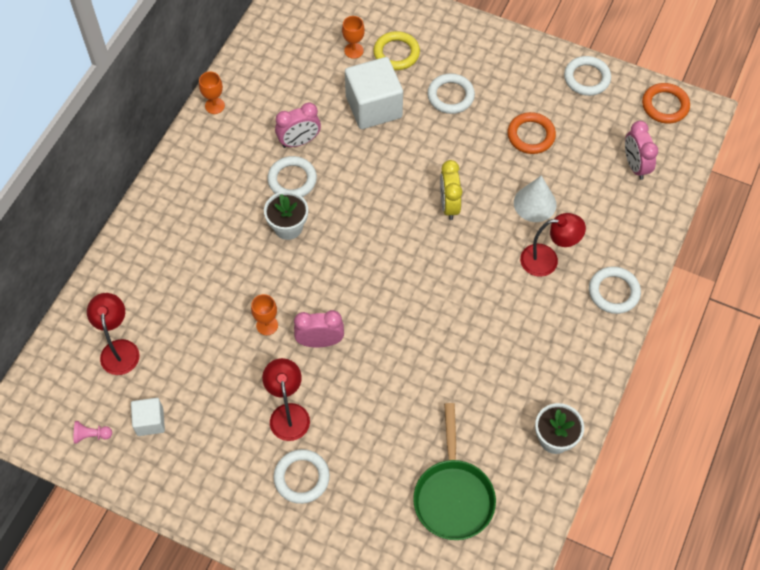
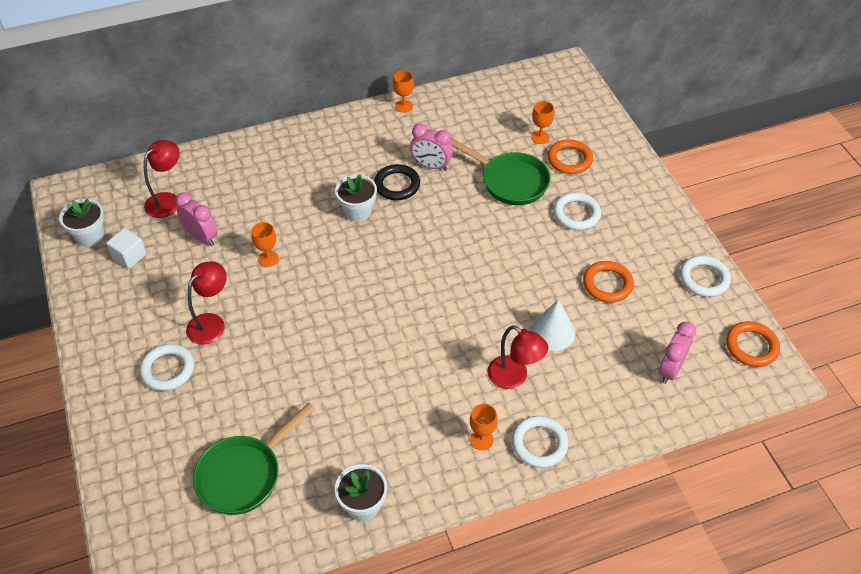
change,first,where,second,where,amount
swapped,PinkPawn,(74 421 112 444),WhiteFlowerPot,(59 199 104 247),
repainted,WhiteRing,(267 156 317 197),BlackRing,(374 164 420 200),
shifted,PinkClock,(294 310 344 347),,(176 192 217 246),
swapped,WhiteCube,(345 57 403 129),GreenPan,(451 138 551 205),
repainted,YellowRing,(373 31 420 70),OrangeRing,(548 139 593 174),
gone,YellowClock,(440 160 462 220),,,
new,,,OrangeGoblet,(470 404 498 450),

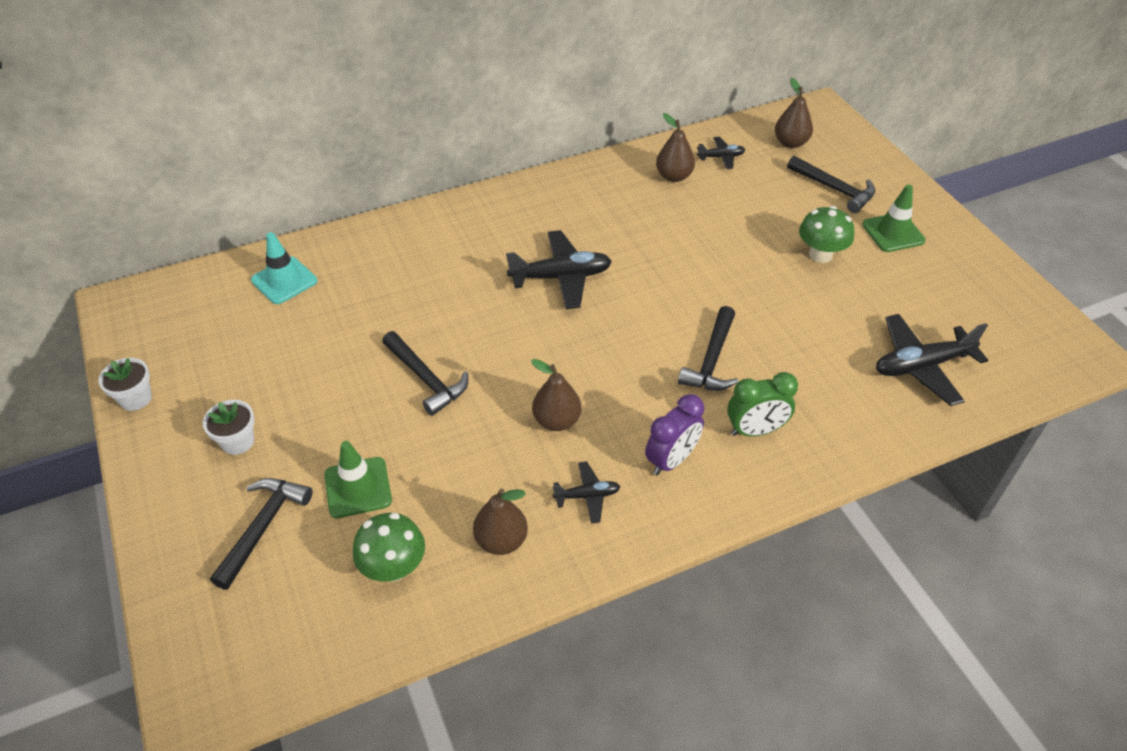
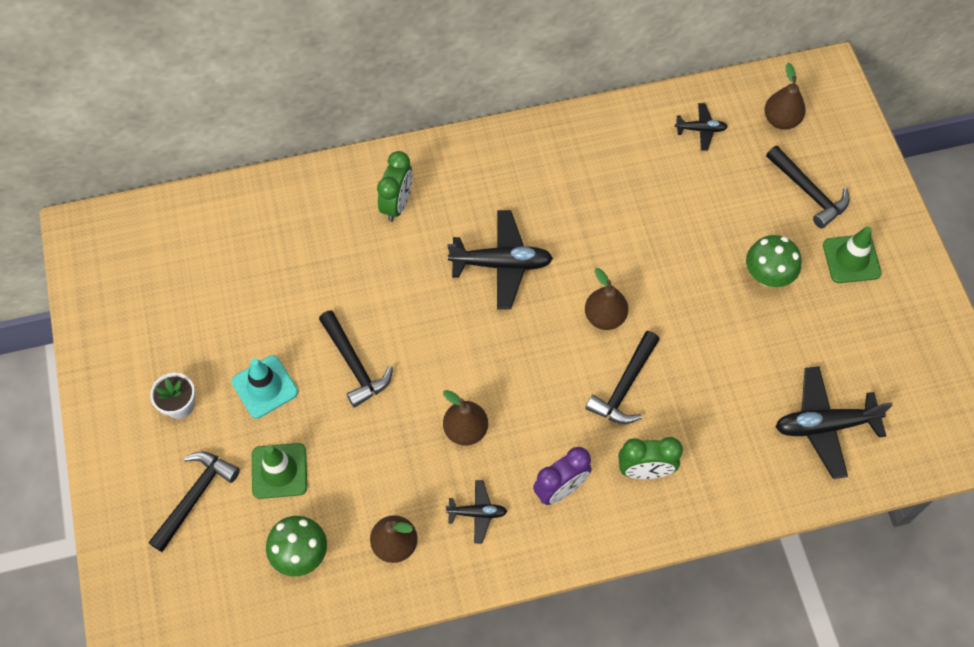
change,first,where,second,where,amount
gone,WhiteFlowerPot,(98 358 152 411),,,
shifted,TurquoiseTrafficCone,(251 232 317 304),,(231 355 298 418),
shifted,BrownPear,(656 113 695 182),,(585 268 628 330),
new,,,GreenClock,(377 151 413 222),

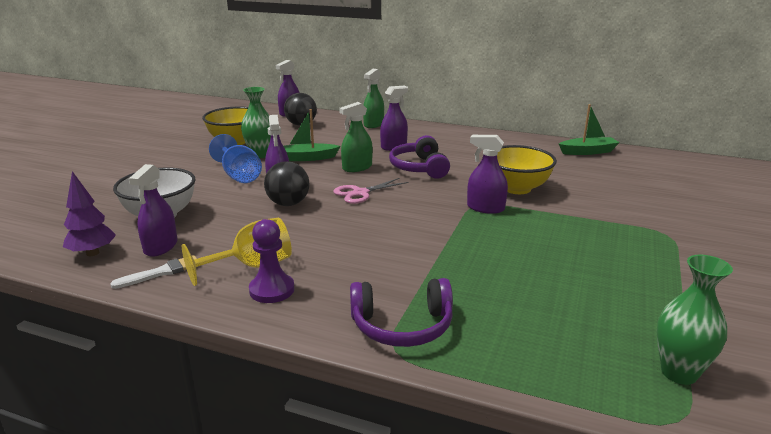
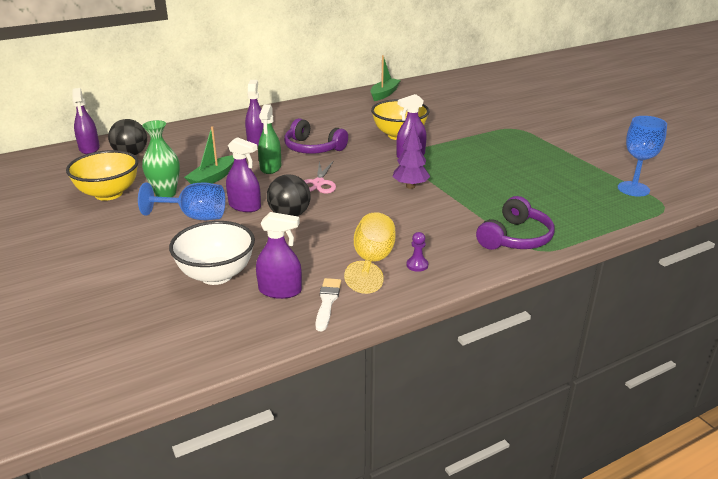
change,first,where,second,where,amount
shifted,PurpleTree,(63 171 116 256),,(392 122 430 189),
rotated,PurpleSprayBottle,(129 164 178 257),,(256 212 302 299),45 degrees counterclockwise
scaled,PurplePawn,(249 219 295 303),,(407 232 428 272),x0.58
gone,GreenSprayBottle,(363 69 384 128),,,
swapped,GreenVase,(657 255 733 385),BlueGoblet,(618 116 667 197),

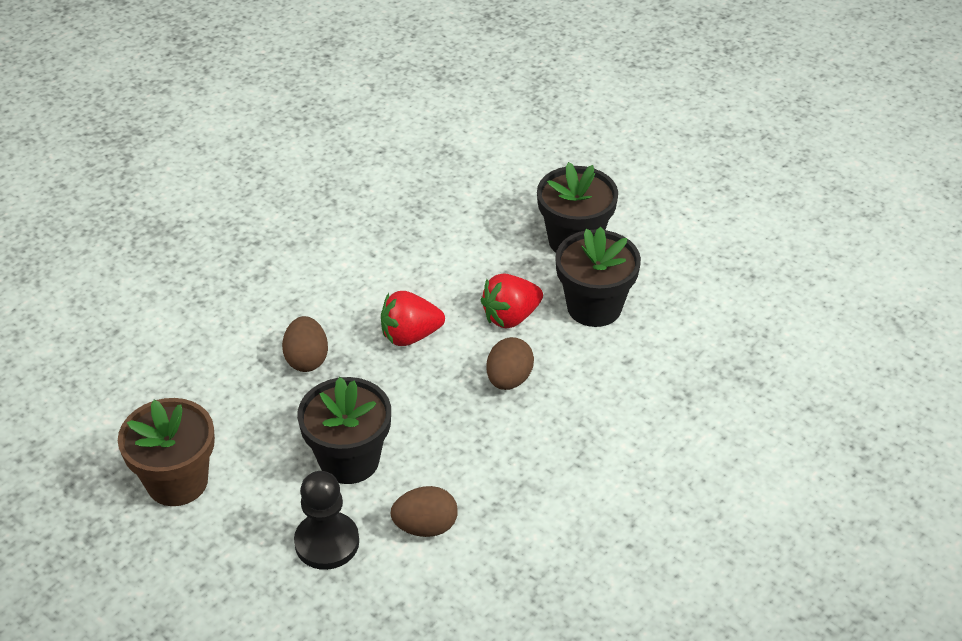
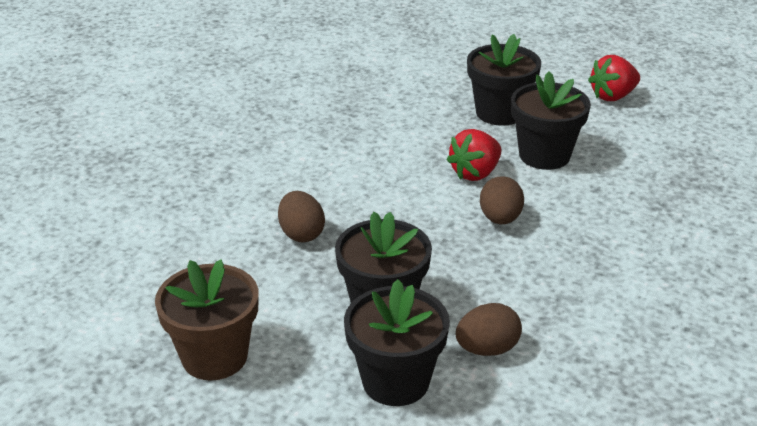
change,first,where,second,where,amount
swapped,BlackPawn,(294 471 359 570),BlackFlowerPot,(344 279 450 406),
shifted,RedStrawberry,(381 291 445 346),,(588 55 640 101),

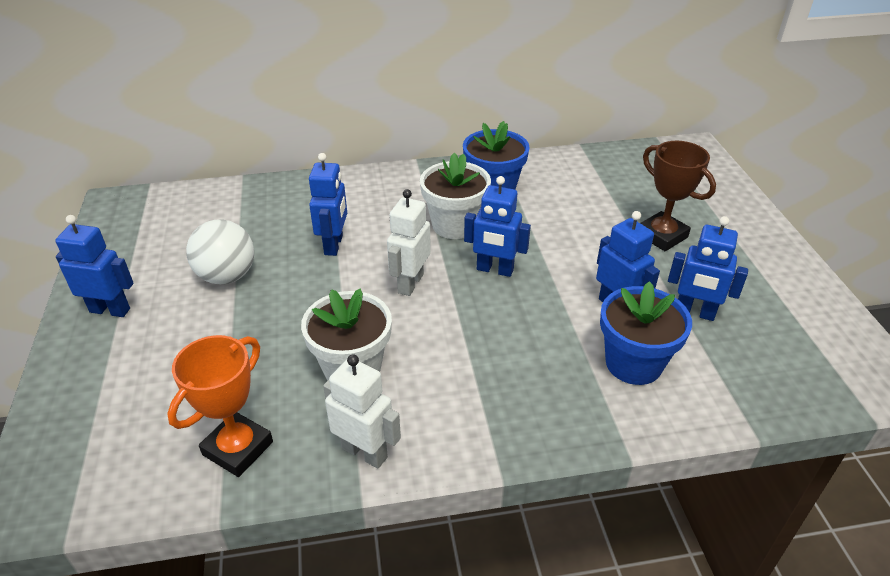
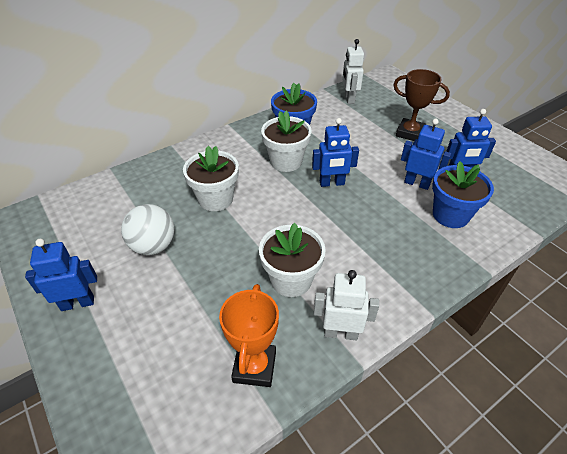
change,first,where,second,where,amount
swapped,BlueRobot,(309 153 347 256),WhiteFlowerPot,(183 146 239 211),
shifted,WhiteRobot,(387 189 431 296),,(342 39 364 104),

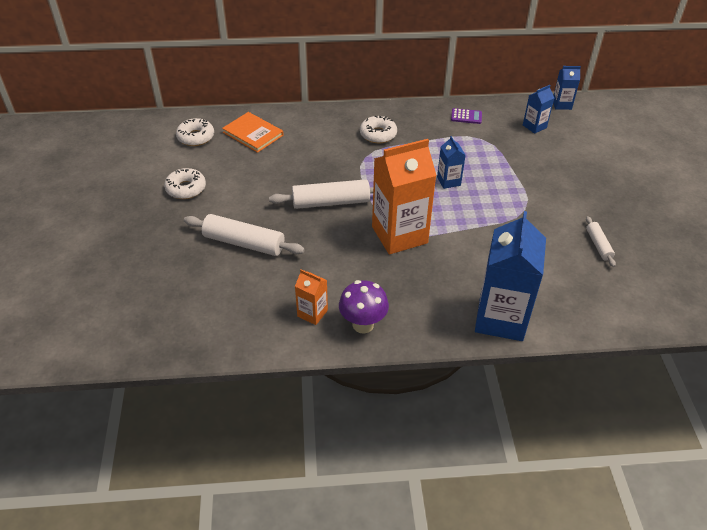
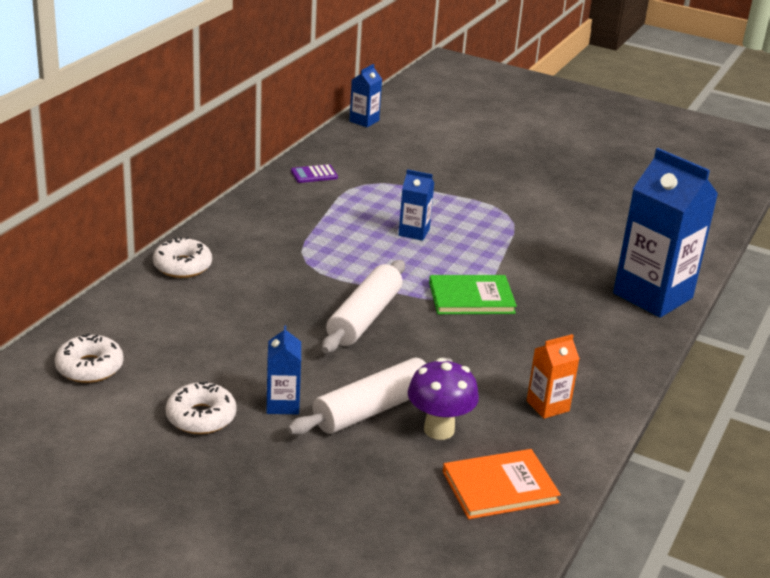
change,first,where,second,where,amount
shifted,OrangeBook,(222 112 283 153),,(443 449 561 519),
shifted,PurpleMushroom,(339 280 389 333),,(408 358 479 440),
shifted,WhiteDonut,(360 116 397 143),,(153 237 212 278),
swapped,OrangeCarton,(372 139 437 255),GreenBook,(429 275 517 314),
rotated,PurpleCalculator,(451 108 482 124),,(291 164 338 183),150 degrees counterclockwise
shifted,BlueCarton,(523 85 554 134),,(266 325 301 414),
gone,WhiteRollingPin,(586 216 616 267),,,

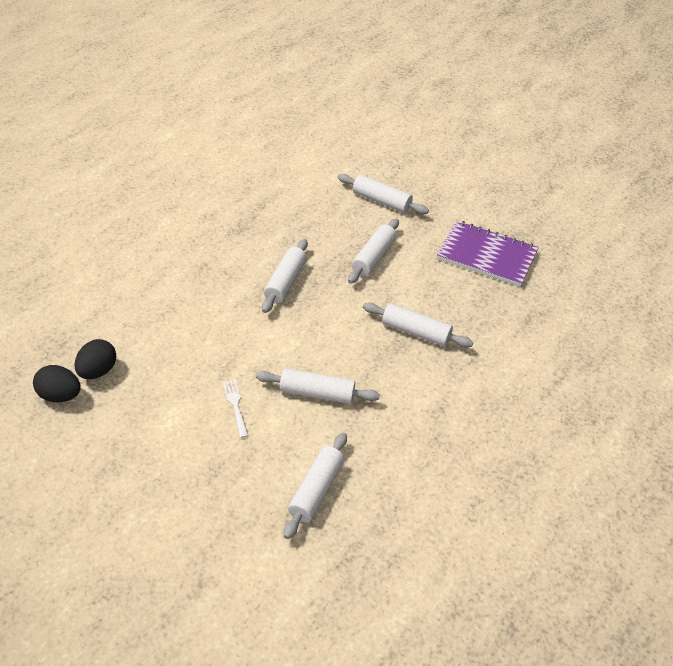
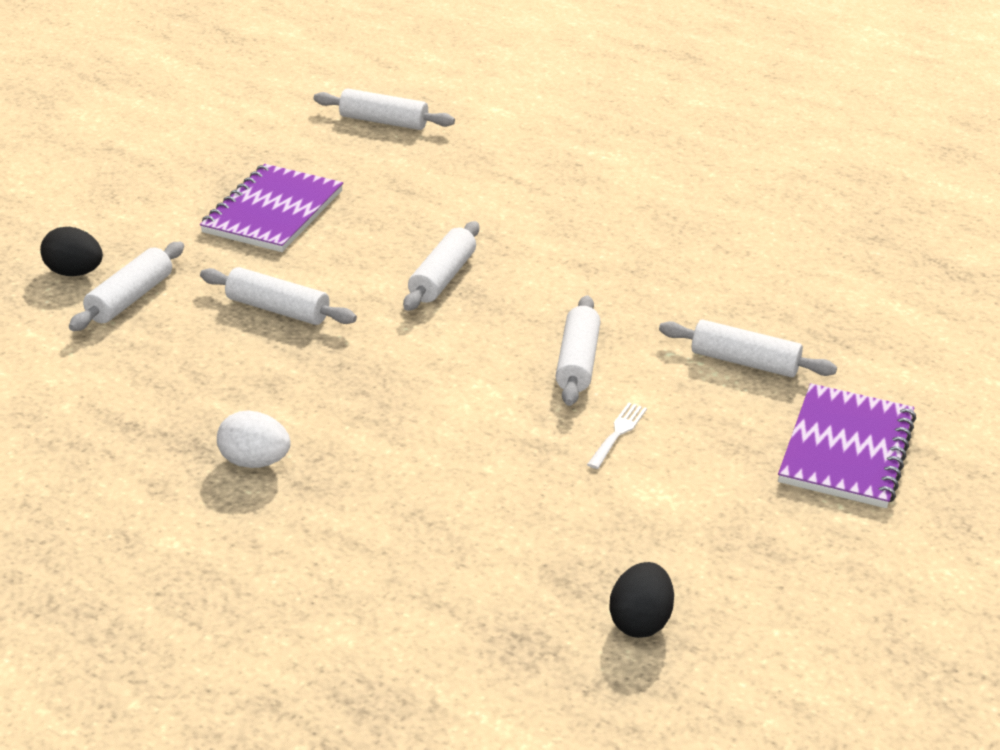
change,first,where,second,where,amount
shifted,BlackEgg,(74 339 116 379),,(40 227 103 276),
rotated,WhiteFork,(222 379 248 438),,(587 403 647 469),135 degrees clockwise
shifted,WhiteRollingPin,(262 239 308 313),,(314 89 455 130),
new,,,WhiteEgg,(217 410 291 468),
new,,,PurpleNotebook,(778 383 916 508),

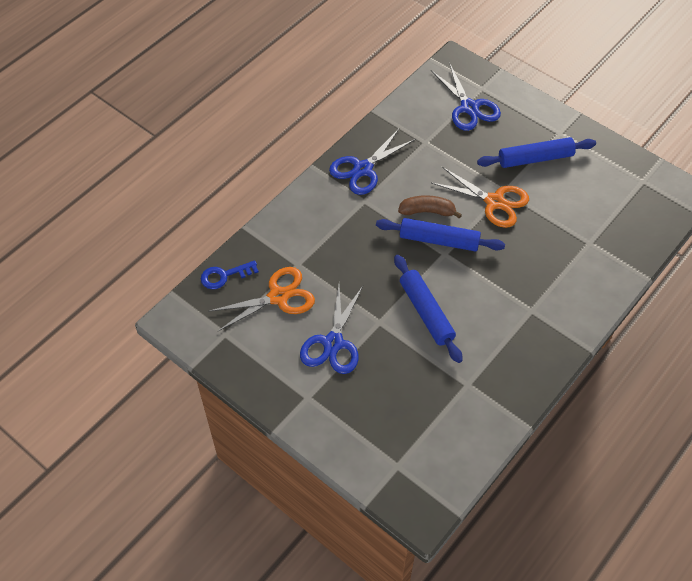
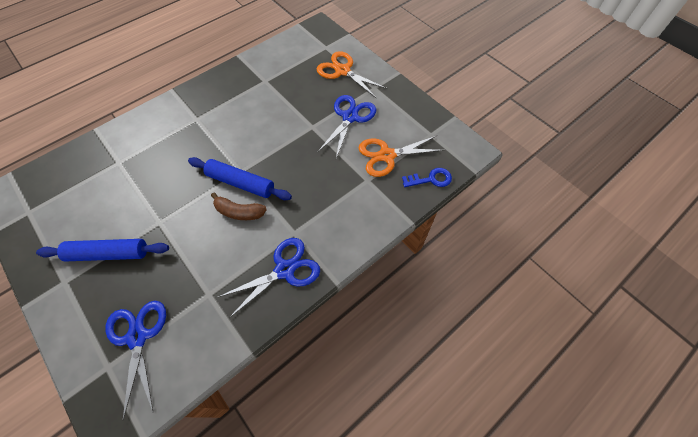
change,first,where,second,where,amount
gone,BlueRollingPin,(394 255 463 363),,,
shifted,OrangeScissors,(432 167 529 228),,(317 51 388 99),

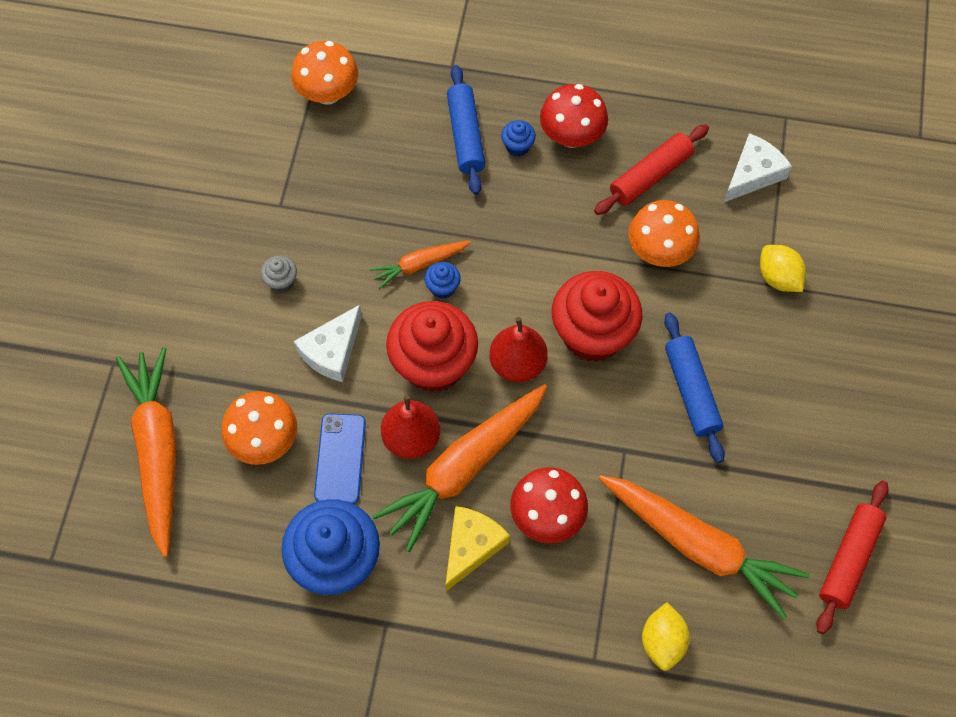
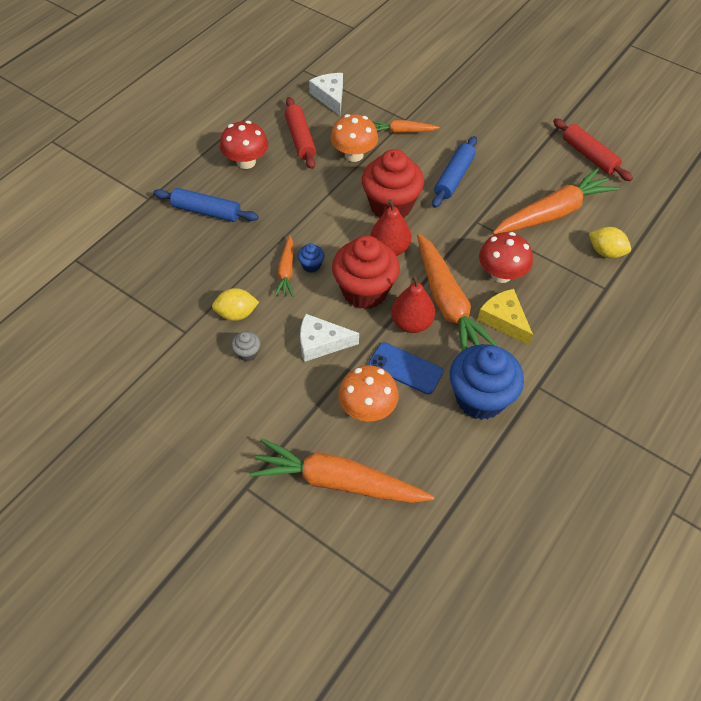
change,first,where,second,where,amount
gone,OrangeMushroom,(291 41 358 105),,,
rotated,WhiteCheese,(294 305 362 382),,(300 314 359 362),120 degrees clockwise
gone,BlueCupcake,(501 120 536 157),,,
rotated,BlueRollingPin,(664 313 725 463),,(432 136 477 208),75 degrees counterclockwise
shifted,YellowLemon,(760 245 806 292),,(212 288 259 321),
new,,,OrangeCarrot,(372 120 440 133),

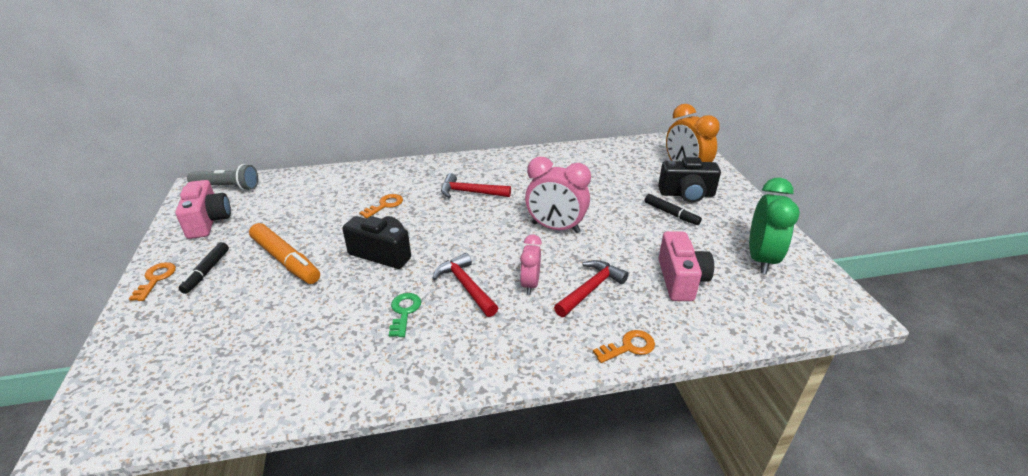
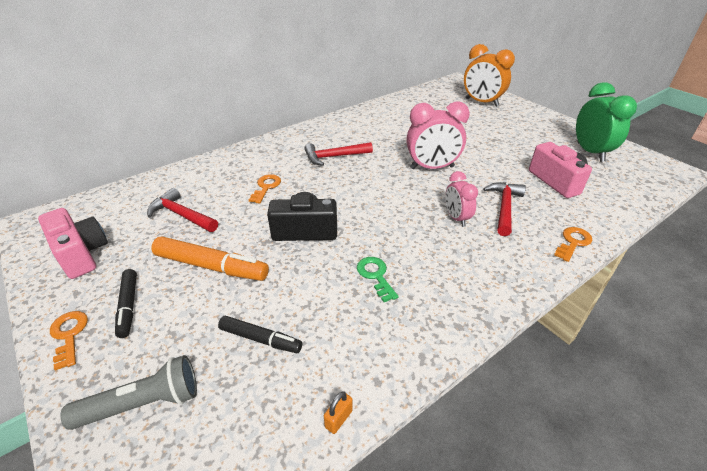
change,first,where,second,where,amount
shifted,GreyFlashlight,(187 164 258 191),,(60 355 197 430),
shifted,RedHammer,(432 253 498 317),,(147 188 218 232),
shifted,BlackMarker,(644 194 702 225),,(218 316 302 353),
gone,BlackCamera,(658 157 721 203),,,
new,,,OrangePadlock,(324 392 353 434),

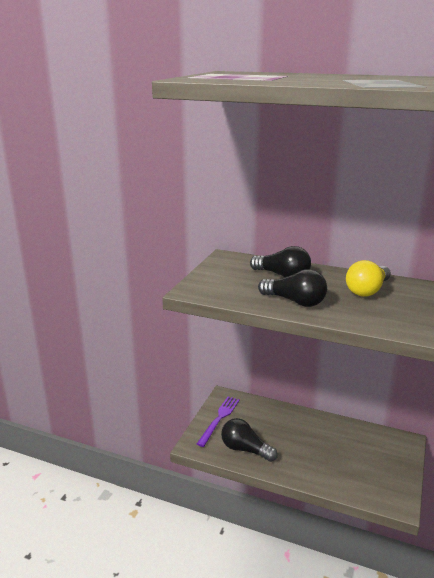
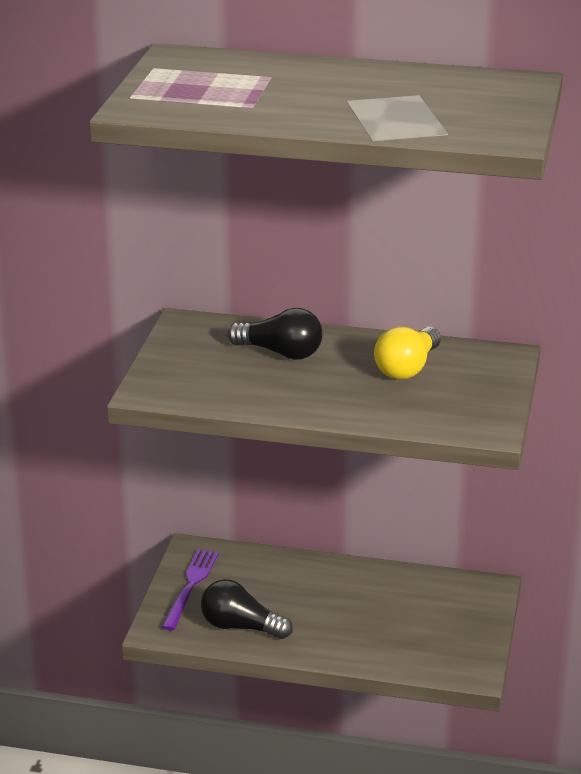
change,first,where,second,where,amount
gone,BlackLightBulb,(258 269 327 307),,,

